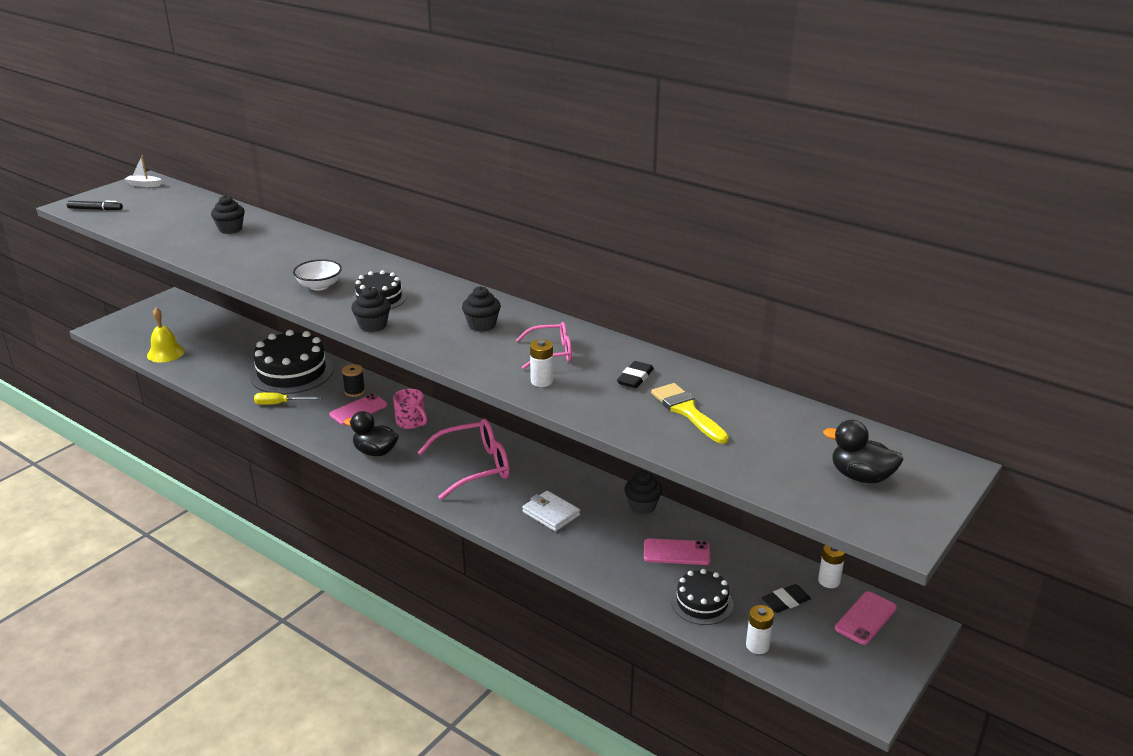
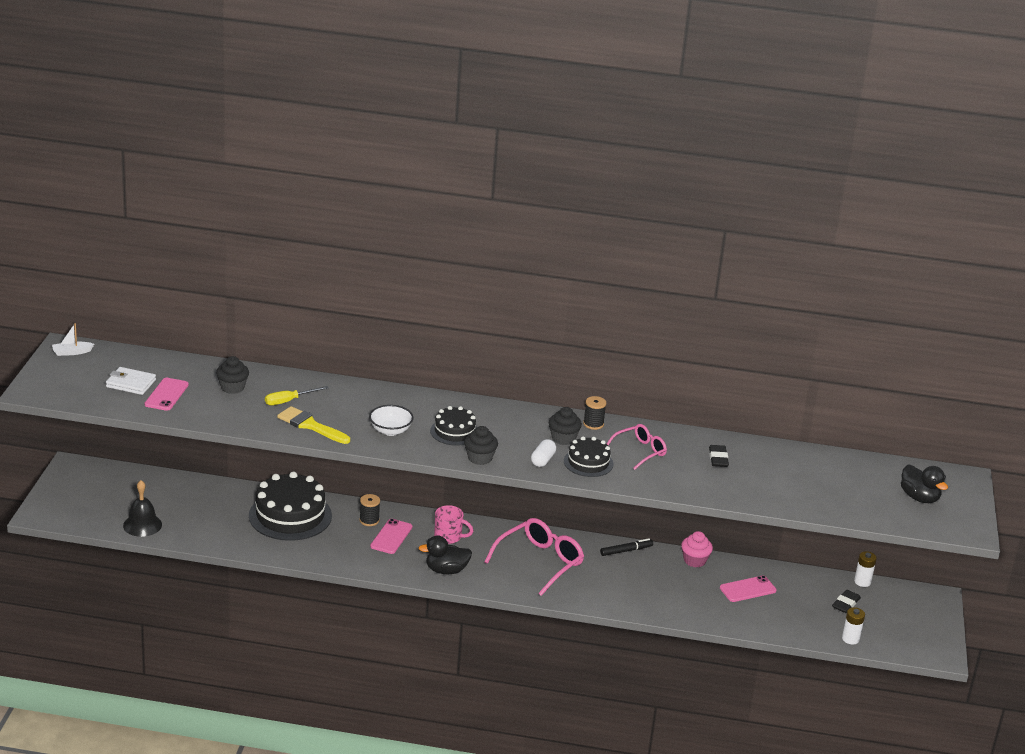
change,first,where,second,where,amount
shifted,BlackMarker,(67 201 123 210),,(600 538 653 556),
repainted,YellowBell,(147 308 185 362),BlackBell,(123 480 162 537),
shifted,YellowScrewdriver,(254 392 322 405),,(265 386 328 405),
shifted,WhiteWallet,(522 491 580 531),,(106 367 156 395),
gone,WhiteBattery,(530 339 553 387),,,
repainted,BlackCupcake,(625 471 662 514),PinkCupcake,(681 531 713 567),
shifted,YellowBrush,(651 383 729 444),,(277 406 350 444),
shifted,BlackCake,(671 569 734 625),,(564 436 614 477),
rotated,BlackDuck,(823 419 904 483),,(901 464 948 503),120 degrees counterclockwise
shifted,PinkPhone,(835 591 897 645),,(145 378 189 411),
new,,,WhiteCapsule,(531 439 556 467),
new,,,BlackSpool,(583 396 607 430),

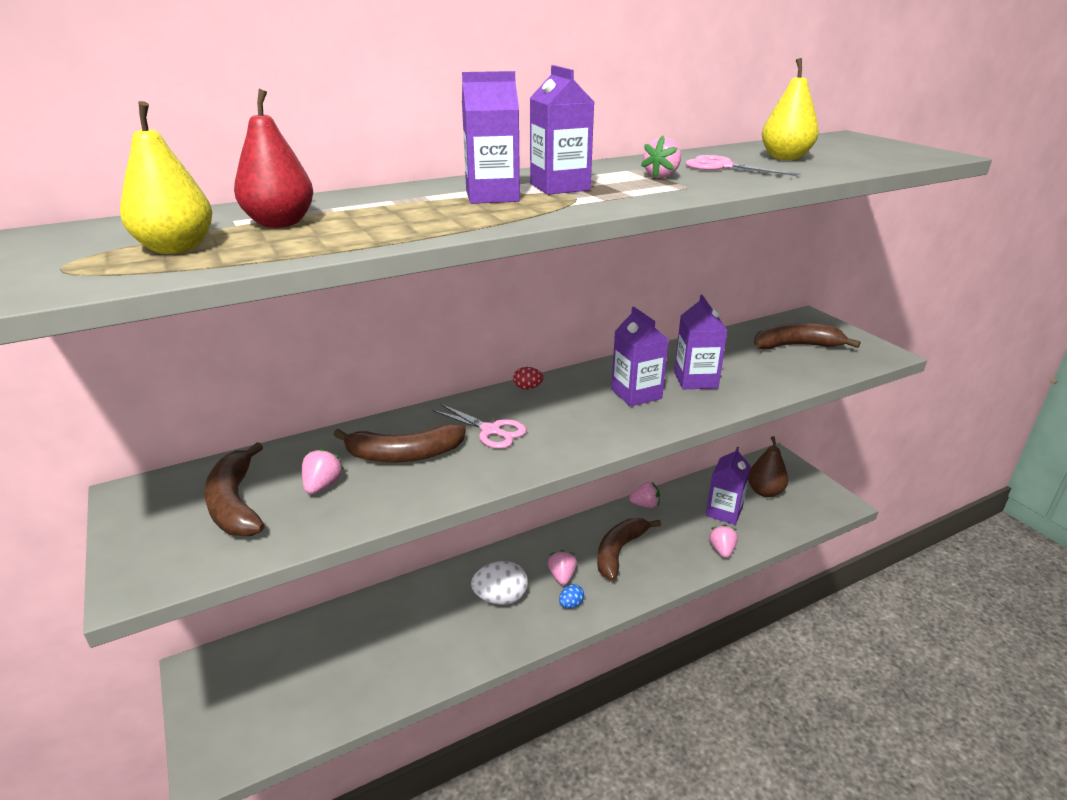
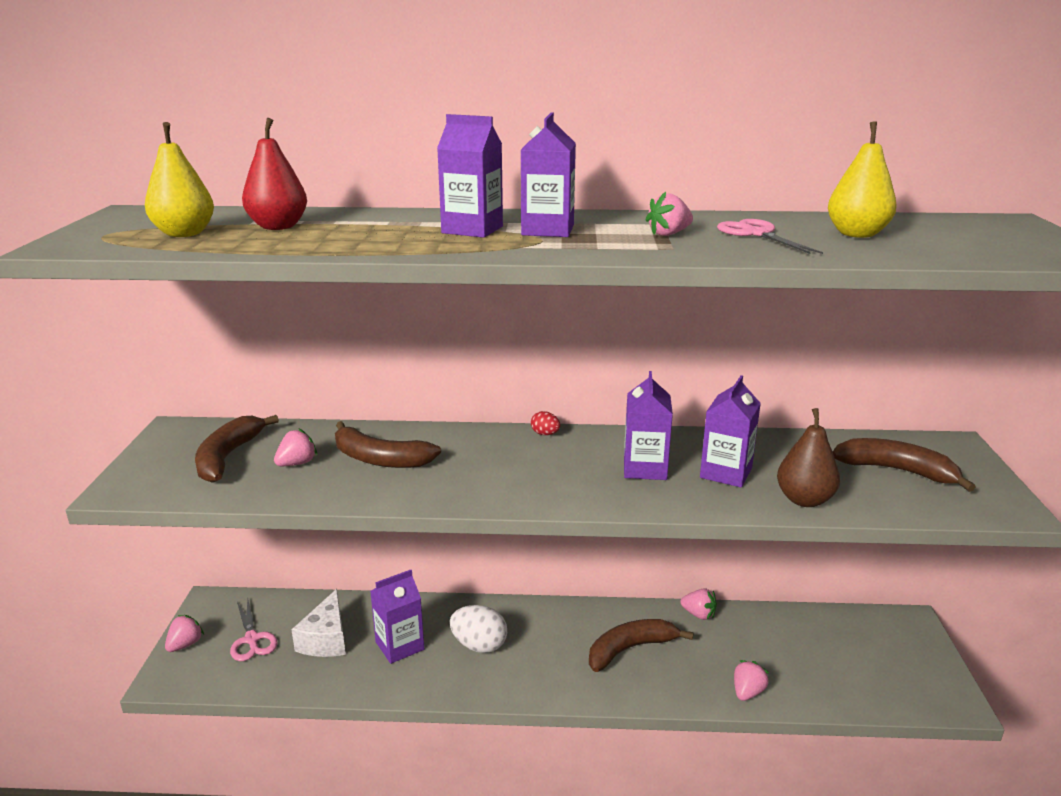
change,first,where,second,where,amount
shifted,PinkScissors,(432 404 527 449),,(230 600 278 661),
shifted,PinkStrawberry,(548 550 577 585),,(165 615 204 652),
gone,BlueEgg,(559 584 584 609),,,
shifted,PurpleCarton,(706 446 751 525),,(370 570 424 664),
shifted,BrownPear,(748 436 788 497),,(777 408 840 507),
new,,,WhiteCheese,(291 589 346 657),

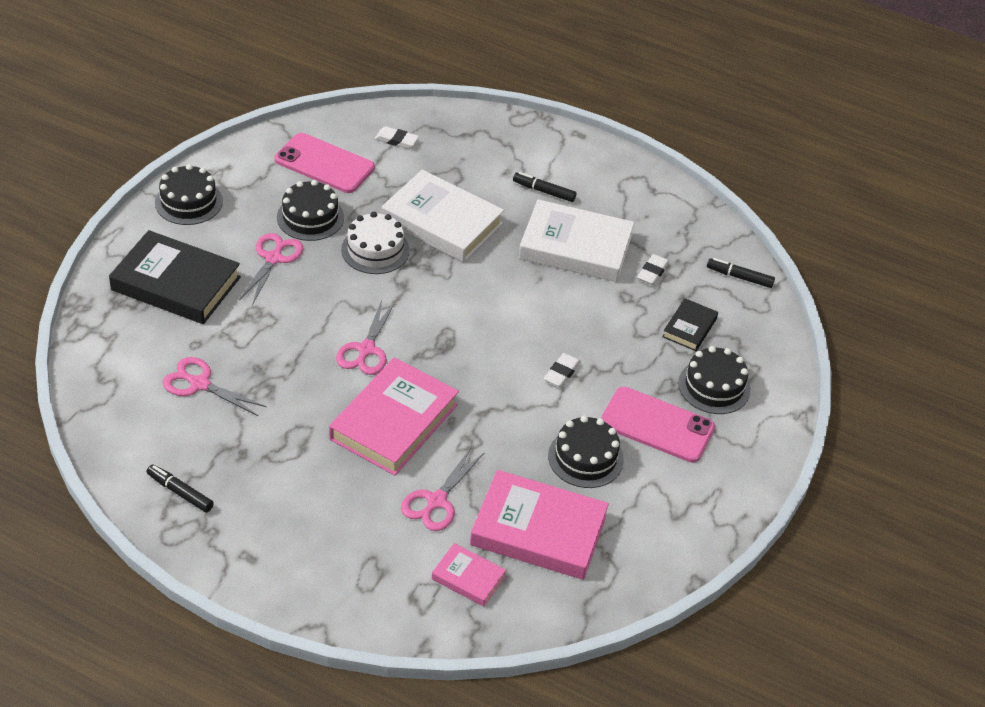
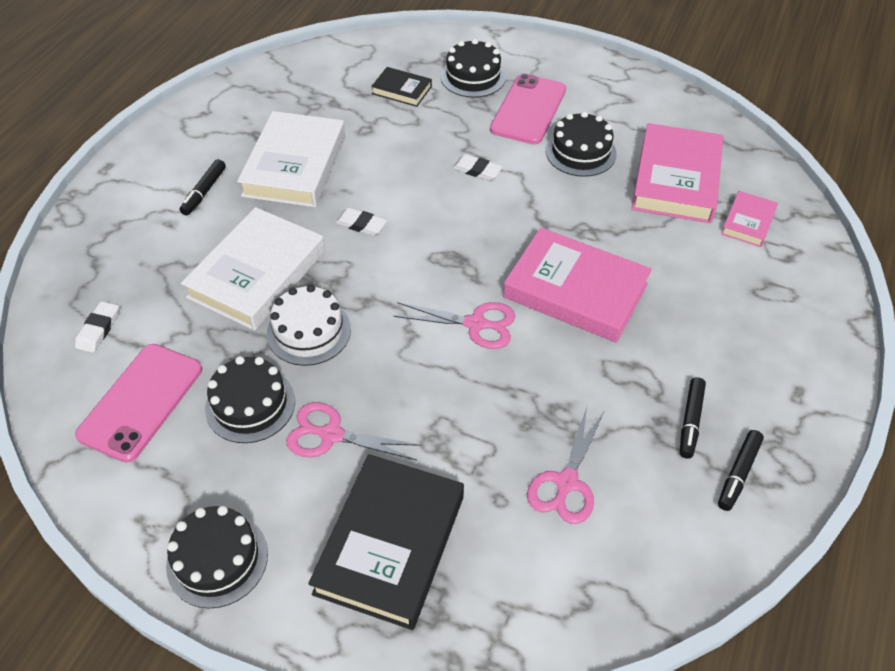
change,first,where,second,where,amount
gone,PinkScissors,(401 448 485 531),,,
shifted,WhiteEraser,(637 254 669 285),,(335 207 387 236),
shifted,BlackMarker,(707 258 775 288),,(680 377 706 459),

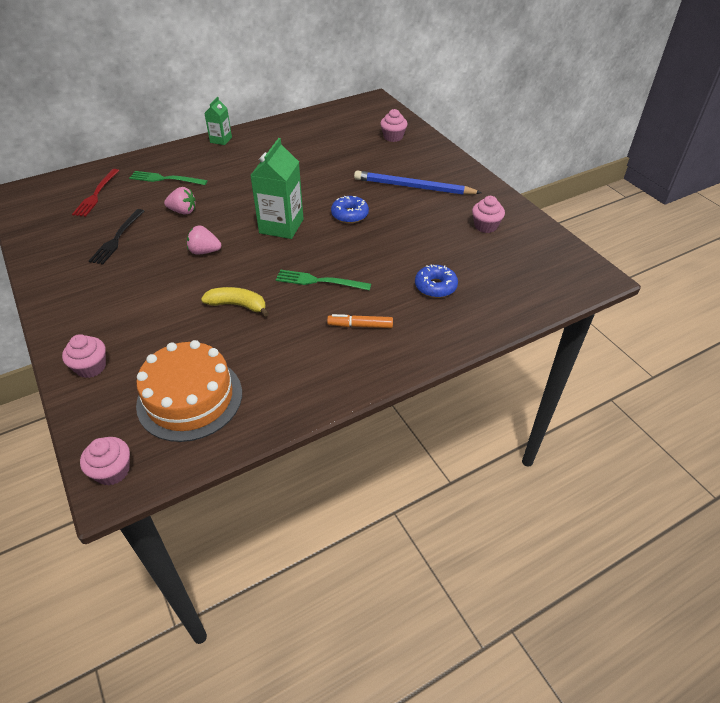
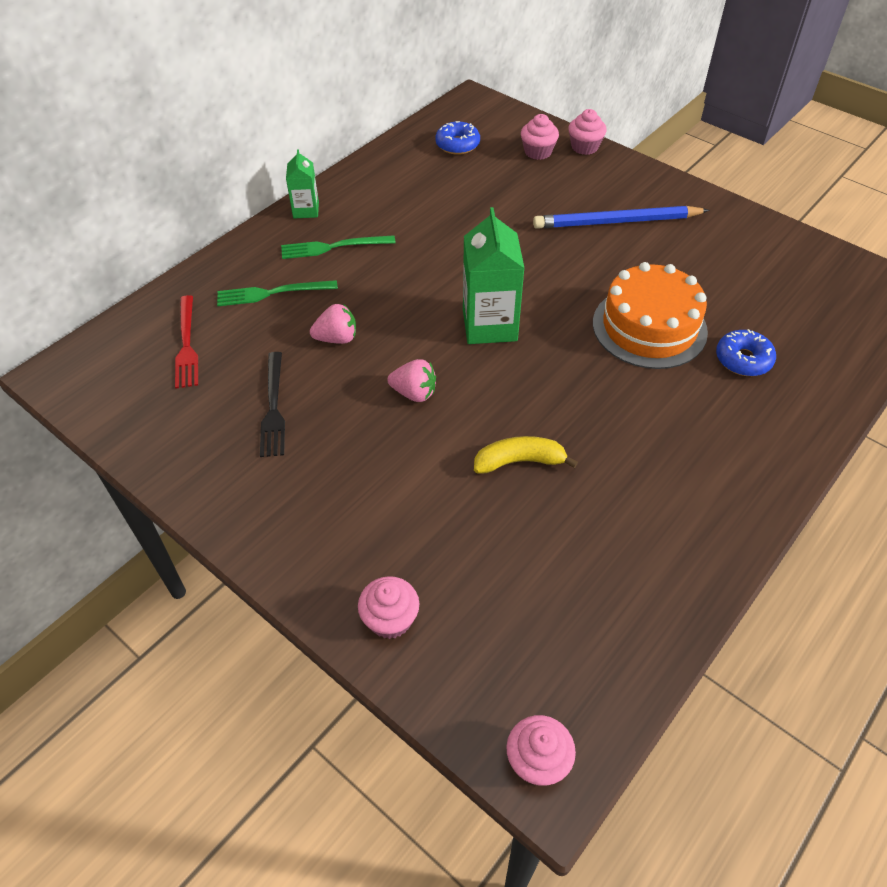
change,first,where,second,where,amount
shifted,OrangeCake,(136 340 242 442),,(593 262 708 369),
rotated,PinkStrawberry,(187 225 221 255),,(387 359 436 402),150 degrees counterclockwise
shifted,GreenFork,(276 270 371 291),,(281 235 396 259),
gone,OrangeMarker,(327 314 393 328),,,
shifted,BlueDonut,(331 196 369 223),,(435 121 480 155),
shifted,PinkCupcake,(472 196 505 233),,(568 109 607 155),

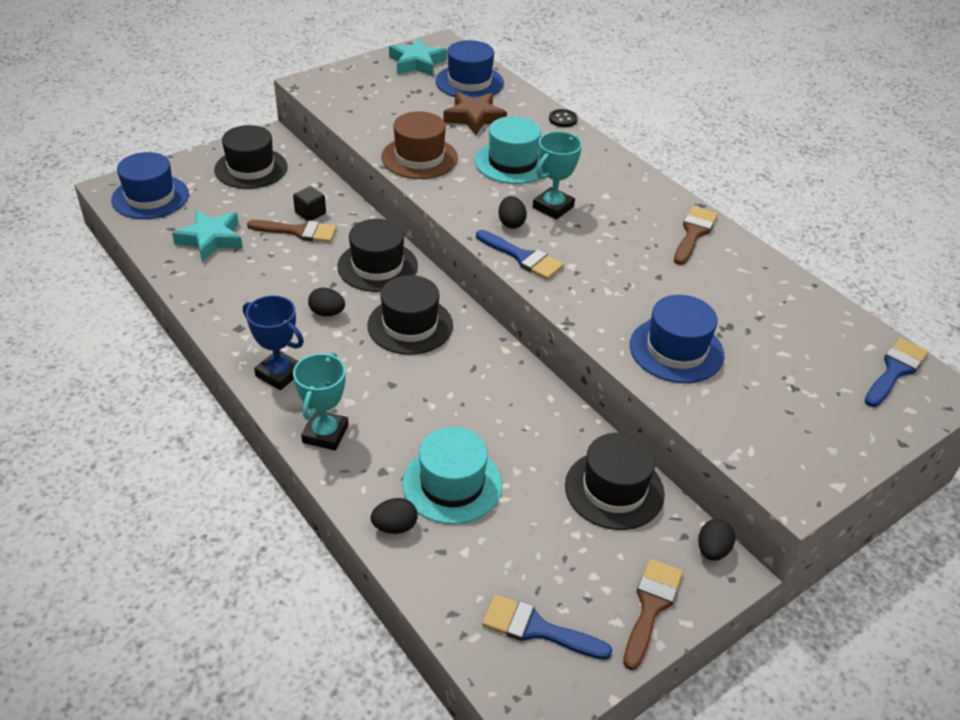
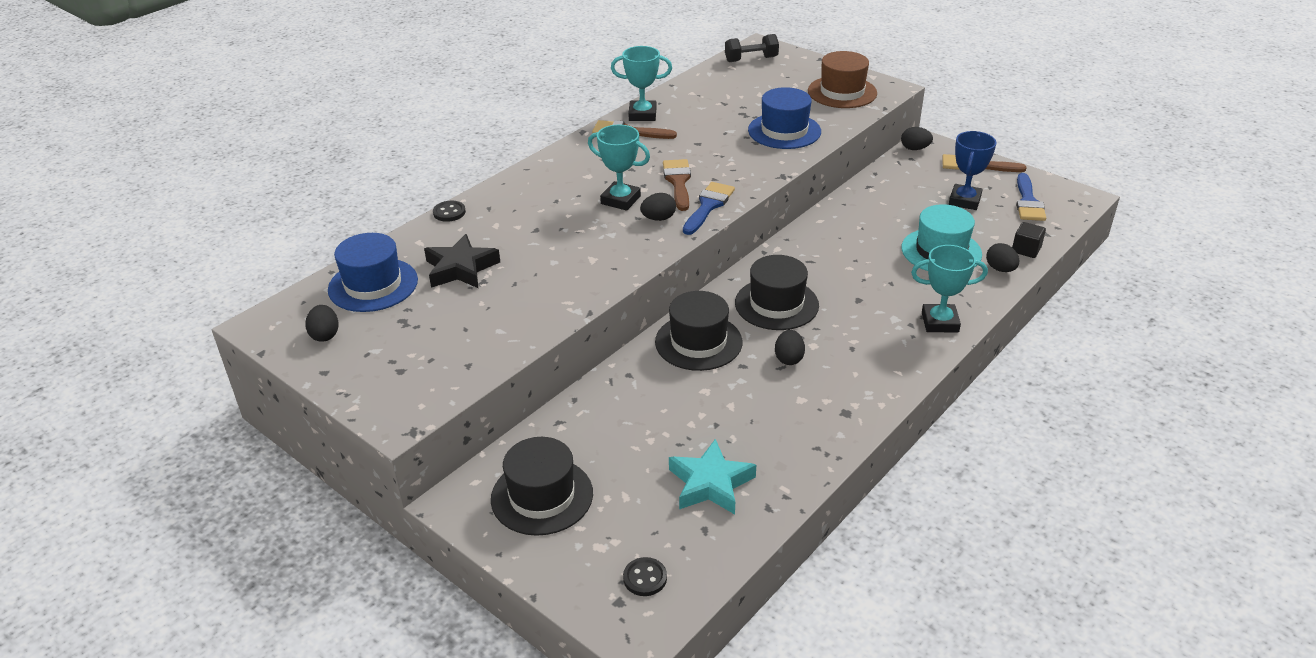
change,first,where,second,where,amount
swapped,BlueHat,(111 152 189 219),BlackButton,(623 557 667 596),
shifted,BlueTrophy,(243 295 304 390),,(949 131 996 210),
shifted,BrownBrush,(247 220 337 243),,(663 159 691 211),
shifted,BlackCube,(293 186 326 221),,(1012 222 1046 258),
shifted,BrownHat,(381 111 458 179),,(808 51 877 108),
swapped,TurquoiseStar,(389 38 447 76),BlackEgg,(305 305 338 342),
repainted,BrownStar,(443 92 507 135),BlackStar,(424 234 500 288),
gone,TurquoiseHat,(475 116 544 184),,,
gone,BlackHat,(565 433 665 530),,,
swapped,BlueBrush,(864 338 928 407),BlackDumbbell,(725 34 779 62),
new,,,TurquoiseTrophy,(611 46 672 121),

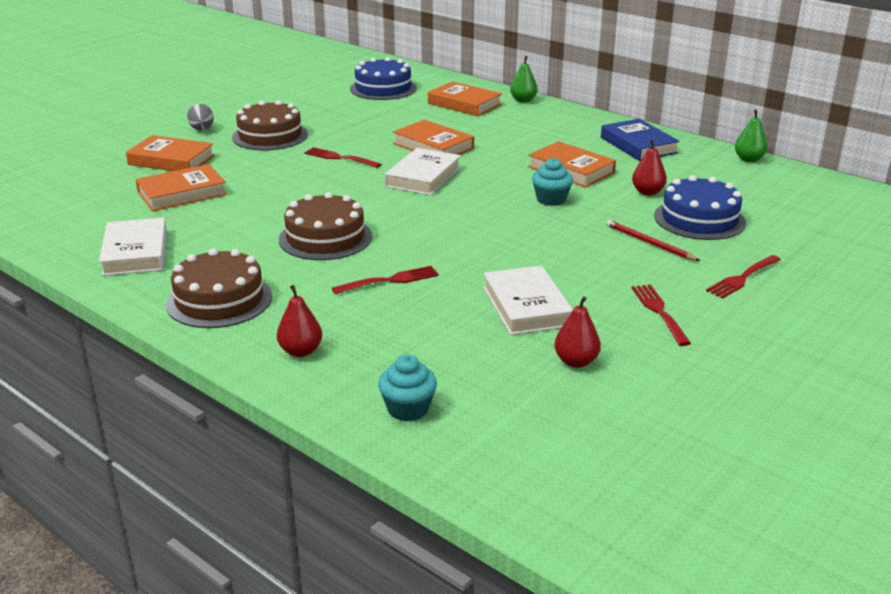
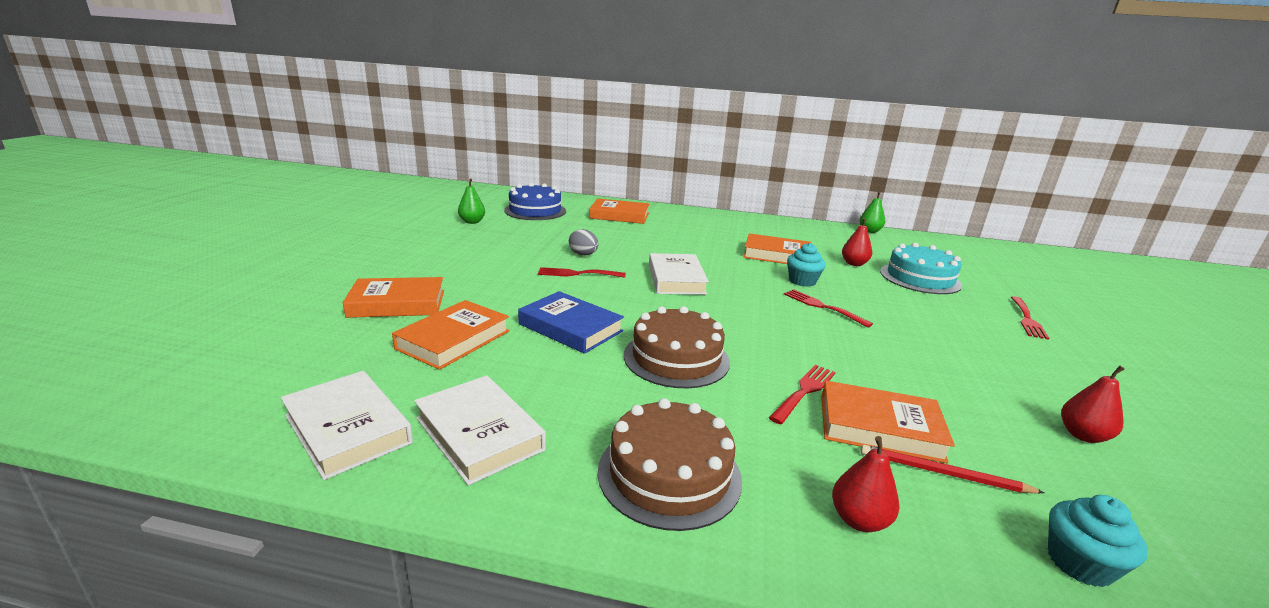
change,first,where,second,where,amount
shifted,GreyEgg,(187 104 214 130),,(569 229 599 255),
gone,BrownCake,(232 100 308 150),,,
shifted,OrangeBook,(393 120 474 155),,(821 381 955 463),
shifted,WhiteBook,(483 265 573 335),,(281 371 413 480),
shifted,GreenPear,(510 56 538 103),,(458 179 485 224),
shifted,BlueBook,(601 119 680 161),,(518 291 624 354),
shifted,RedPencil,(606 220 700 261),,(860 445 1044 494),
shifted,RedFork,(631 284 691 346),,(784 289 873 328),
repainted,BlueCake,(654 175 746 240),TurquoiseCake,(880 243 962 294),

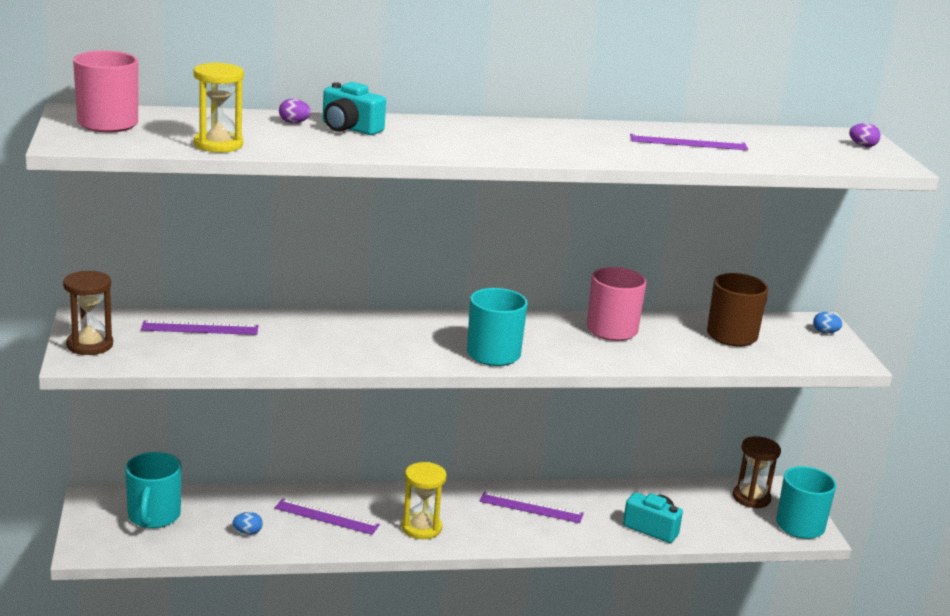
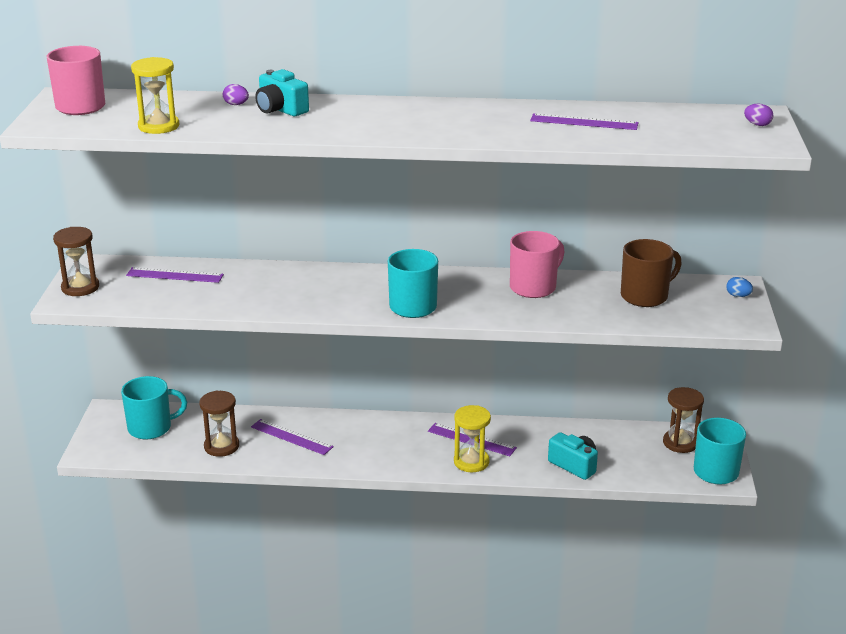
change,first,where,second,where,amount
rotated,TurquoiseMug,(125 452 182 528),,(121 376 187 439),120 degrees counterclockwise
swapped,BlueEgg,(233 512 263 535),BrownHourglass,(199 391 239 457),
shifted,YellowHourglass,(402 462 446 539),,(454 405 491 472),

